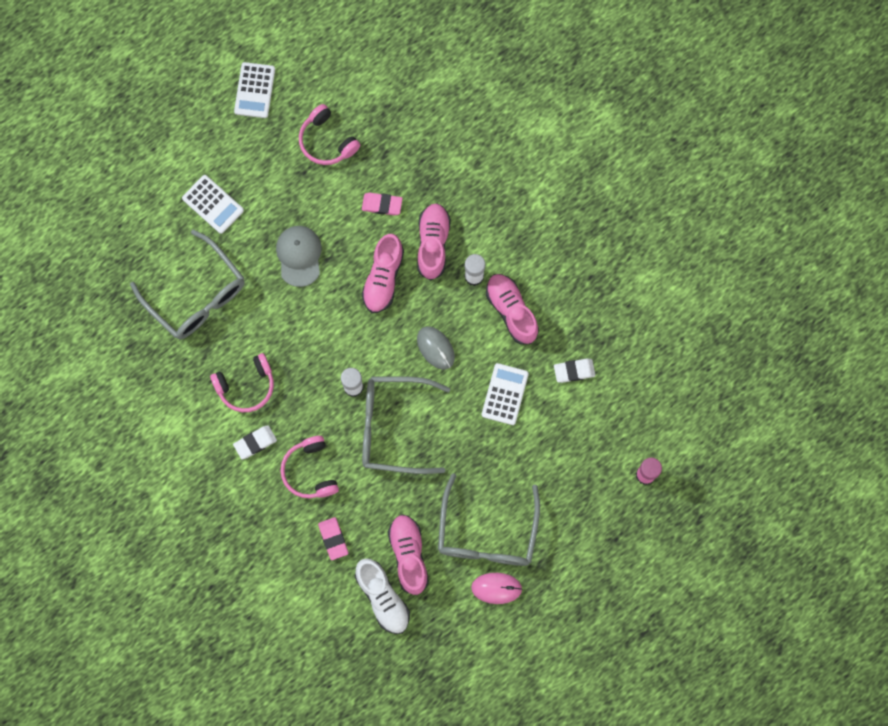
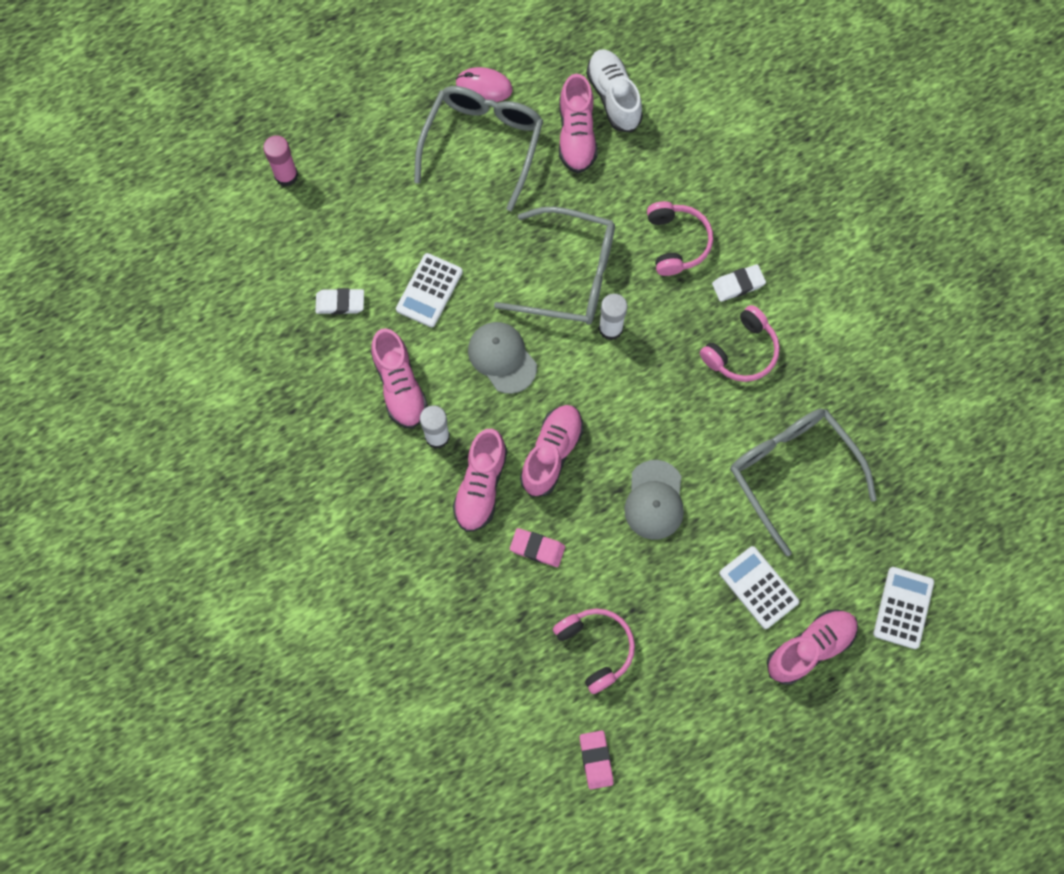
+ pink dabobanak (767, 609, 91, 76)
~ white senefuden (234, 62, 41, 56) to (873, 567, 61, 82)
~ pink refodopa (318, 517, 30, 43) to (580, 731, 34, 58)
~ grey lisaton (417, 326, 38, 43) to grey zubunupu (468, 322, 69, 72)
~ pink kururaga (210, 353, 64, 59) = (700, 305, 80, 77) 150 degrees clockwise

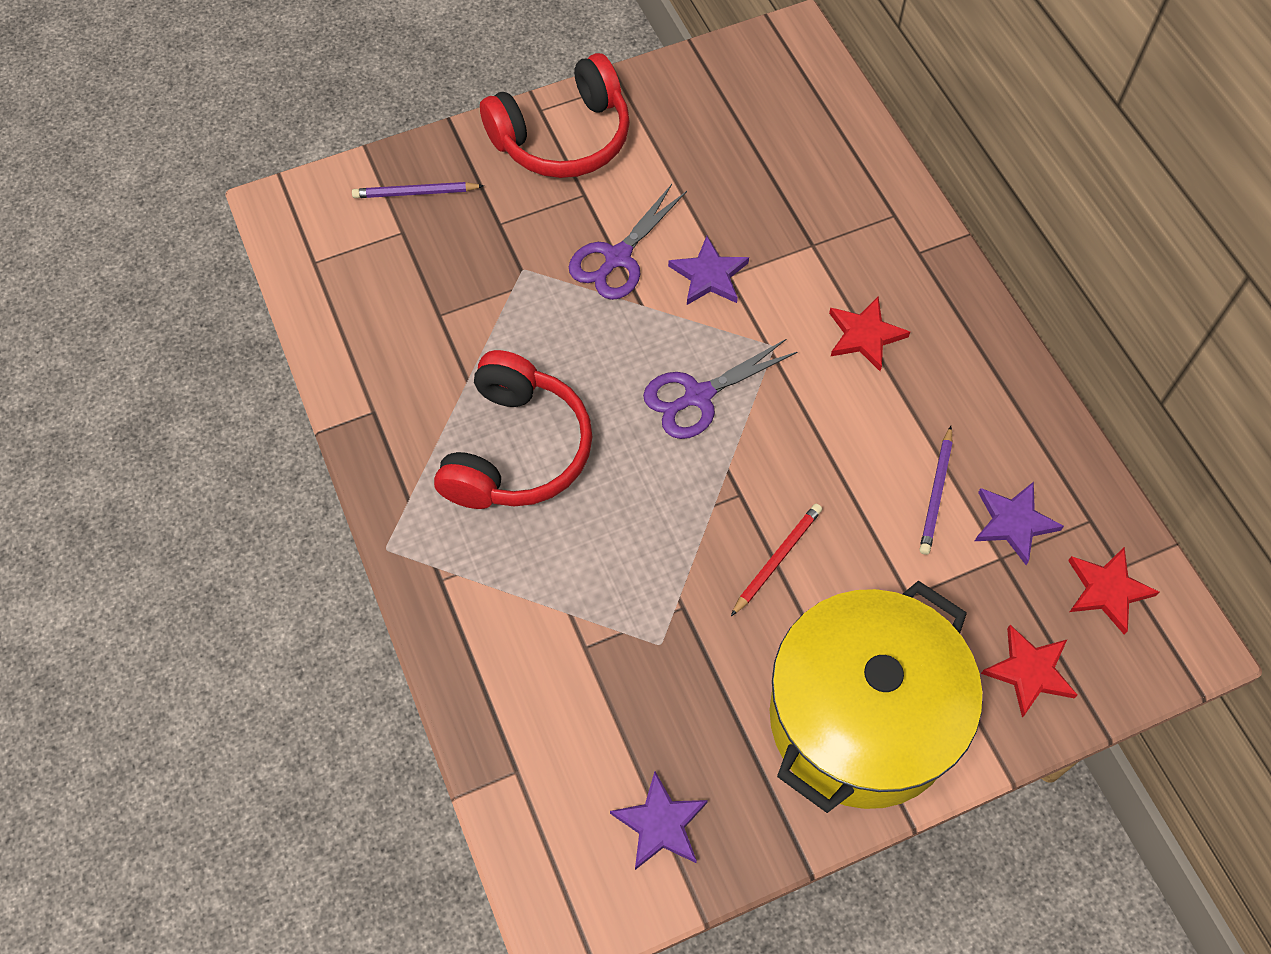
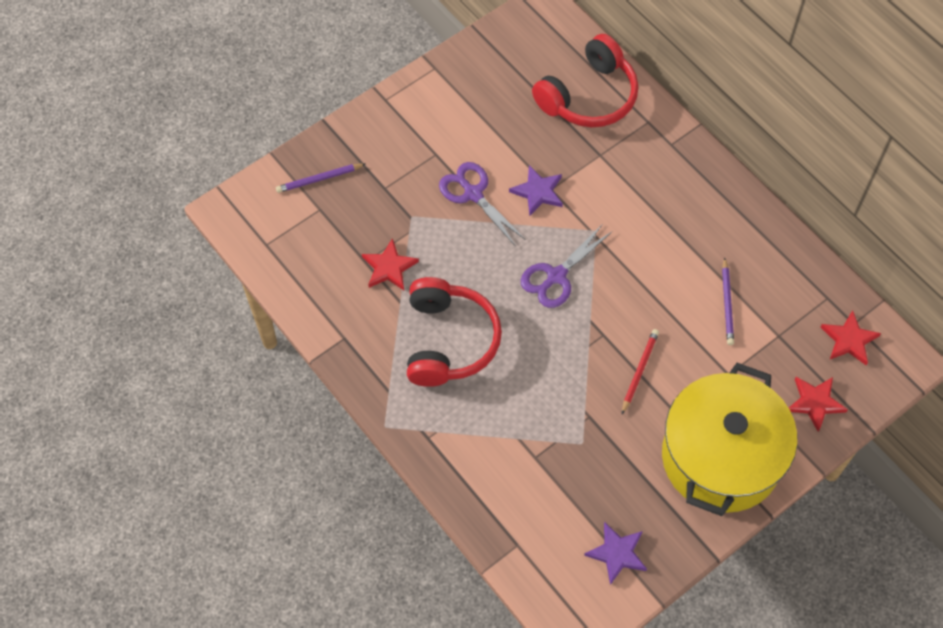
- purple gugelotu (975, 482, 89, 83)
~ red kururaga (480, 53, 150, 125) to (532, 34, 106, 93)
~ red gugelotu (829, 297, 81, 74) to (362, 238, 57, 52)
~ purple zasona (569, 184, 118, 116) = (439, 162, 87, 85) 120 degrees clockwise

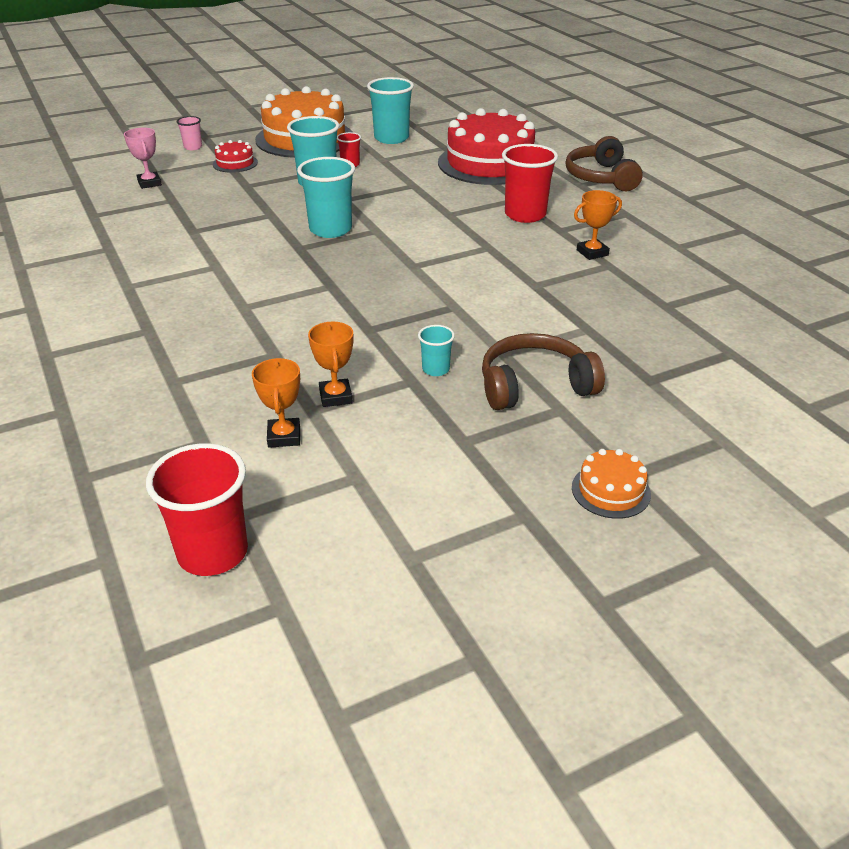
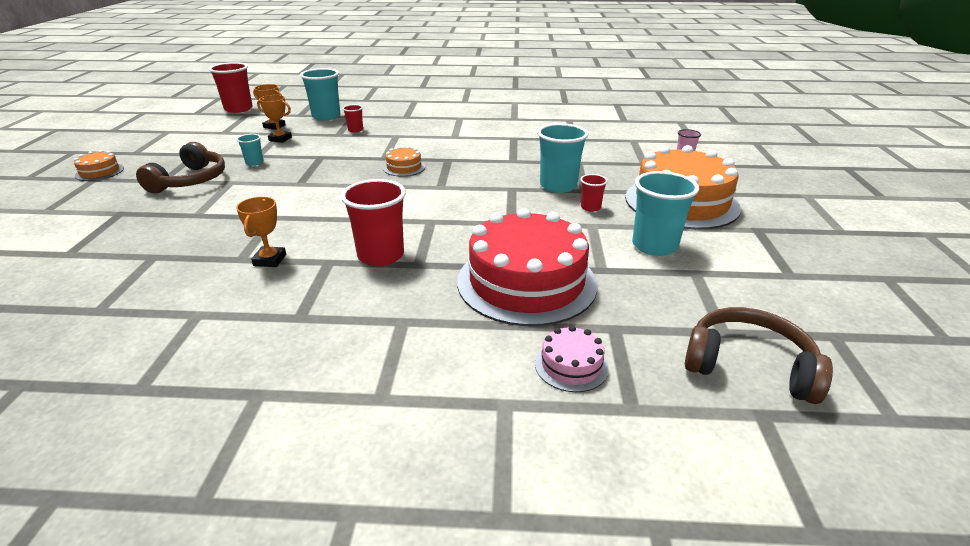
- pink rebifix (124, 128, 38, 61)
- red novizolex (213, 140, 45, 33)
+ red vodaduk (343, 105, 20, 27)
+ orange novizolex (383, 146, 42, 30)
+ pink novizolex (535, 325, 74, 67)
~ turquoise vodaduk (297, 157, 58, 81) to (300, 68, 40, 53)
~ brown kururaga (566, 136, 77, 55) to (685, 307, 148, 97)

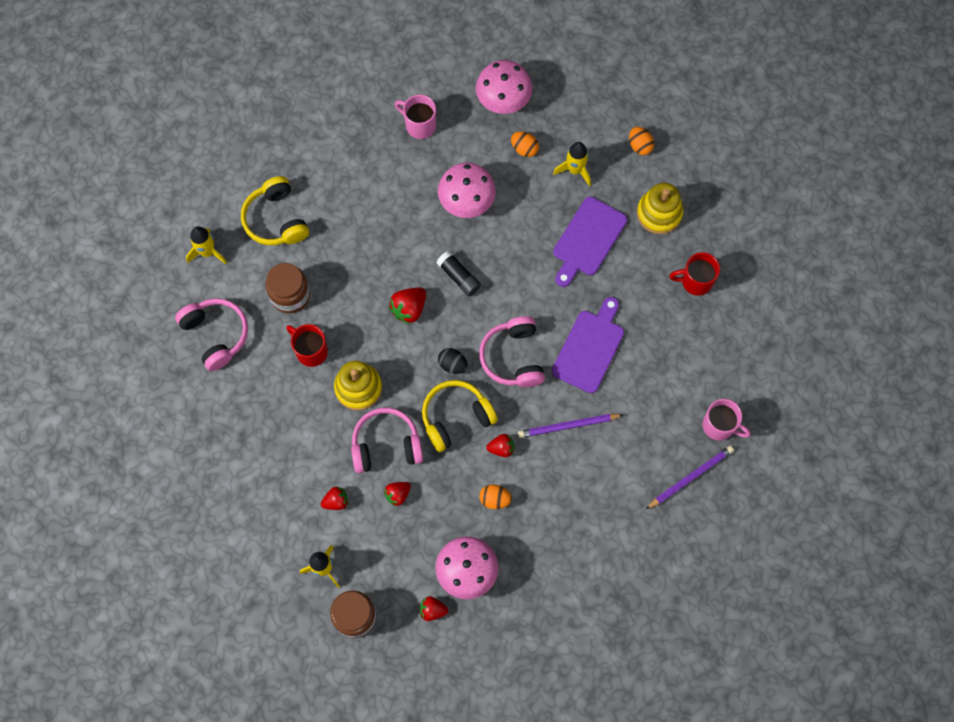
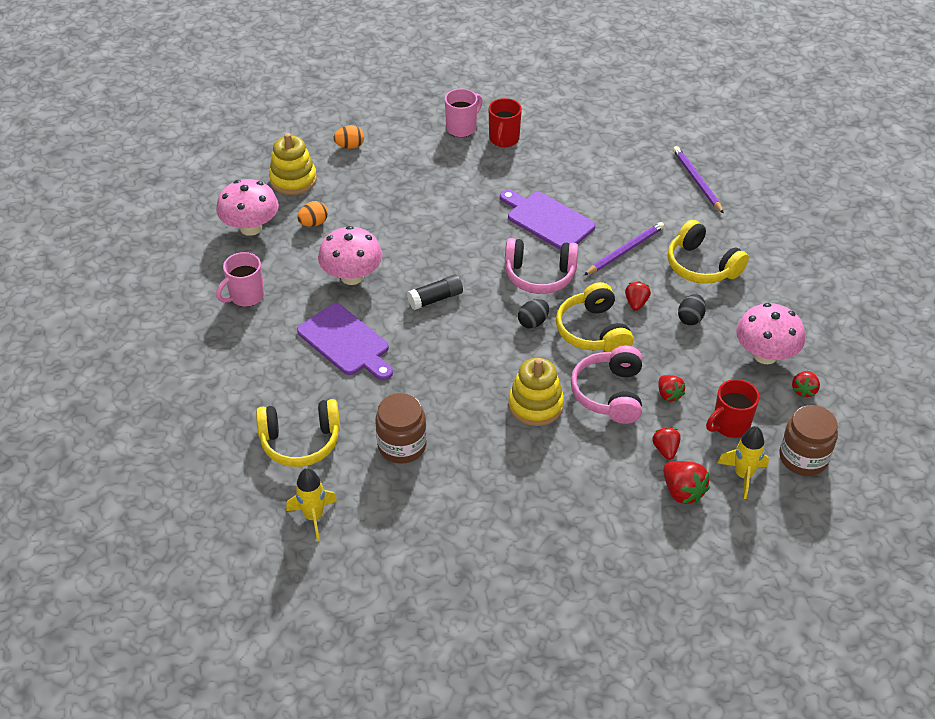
- pink kururaga (175, 298, 73, 73)
- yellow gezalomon (553, 142, 38, 44)
+ yellow kururaga (668, 220, 81, 64)
~ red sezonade (286, 324, 42, 43) to (706, 379, 53, 59)
~ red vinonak (389, 287, 37, 38) to (663, 461, 47, 43)
~ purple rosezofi (553, 196, 74, 91) to (297, 304, 96, 76)
~ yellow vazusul (637, 183, 46, 51) to (269, 133, 48, 62)
~ pink sezonade (703, 399, 48, 42) to (445, 89, 38, 48)
~ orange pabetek (479, 484, 33, 25) to black pabetek (678, 294, 28, 31)
~ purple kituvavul (518, 414, 105, 24) = (584, 222, 80, 53) 135 degrees counterclockwise

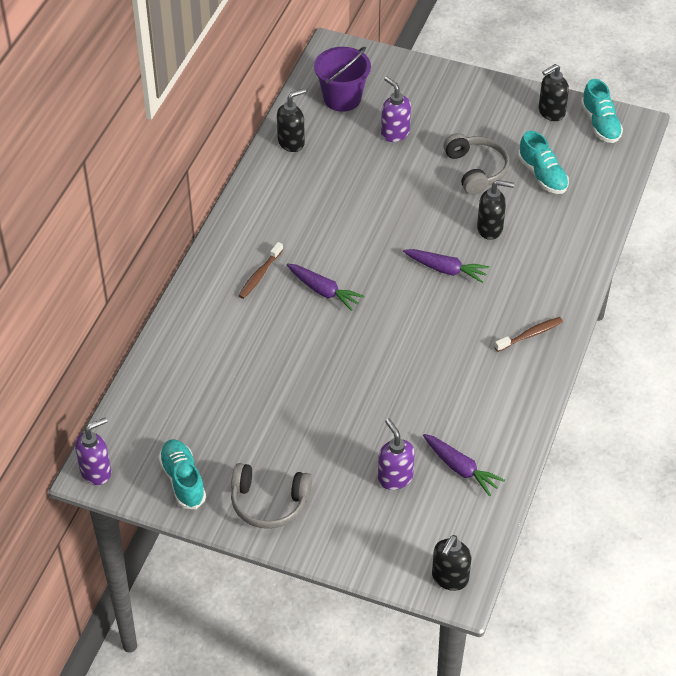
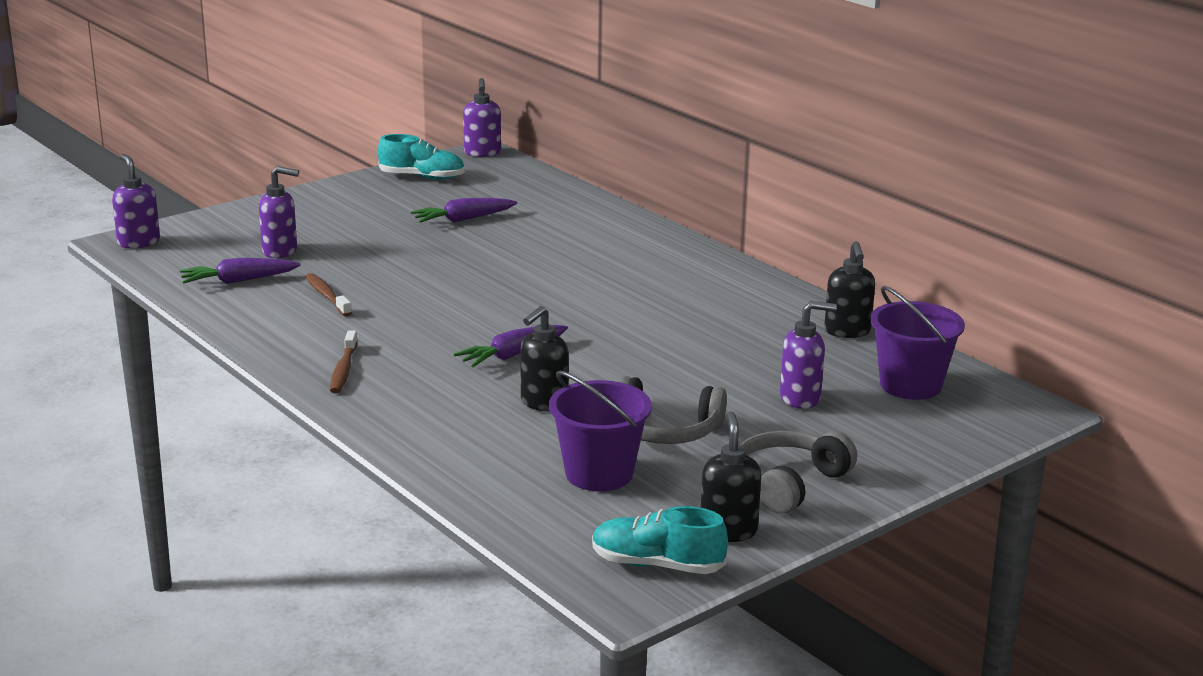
~ grey kururaga (231, 463, 81, 66) to (740, 431, 117, 83)
~ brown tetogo (238, 242, 45, 57) to (305, 273, 47, 43)
~ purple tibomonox (286, 263, 79, 48) to (411, 198, 106, 25)
~ turquoise dabobanak (518, 131, 51, 63) to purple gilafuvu (549, 371, 103, 120)
~ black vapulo (432, 535, 39, 56) to purple vapulo (112, 154, 48, 95)

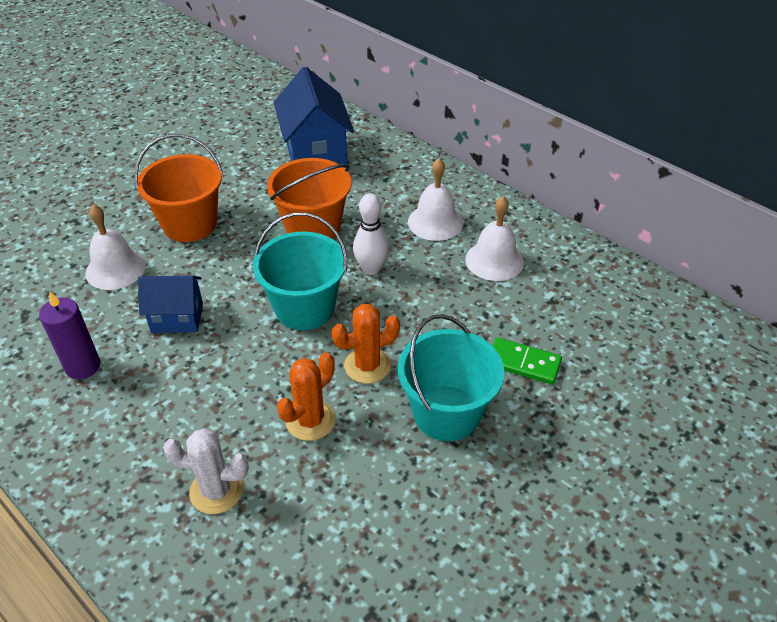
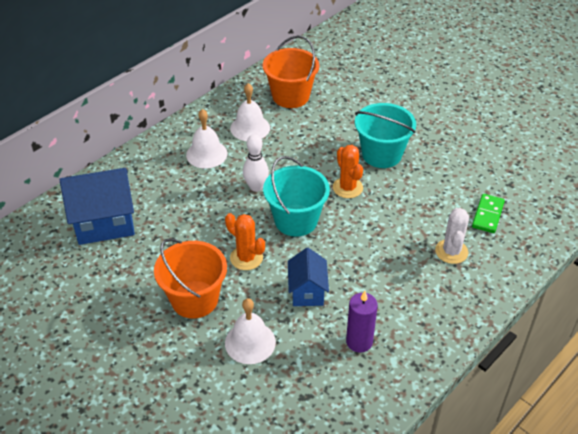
~ orange gilafuvu (267, 158, 84, 81) to (263, 35, 56, 73)
~ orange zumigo (277, 352, 59, 89) to (225, 213, 40, 57)
~ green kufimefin (493, 338, 69, 46) to (472, 194, 33, 39)

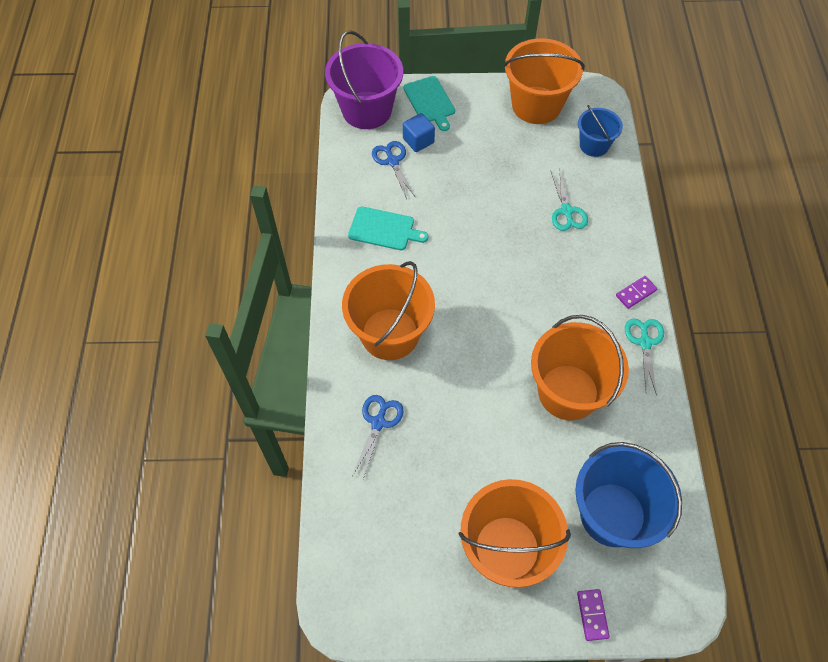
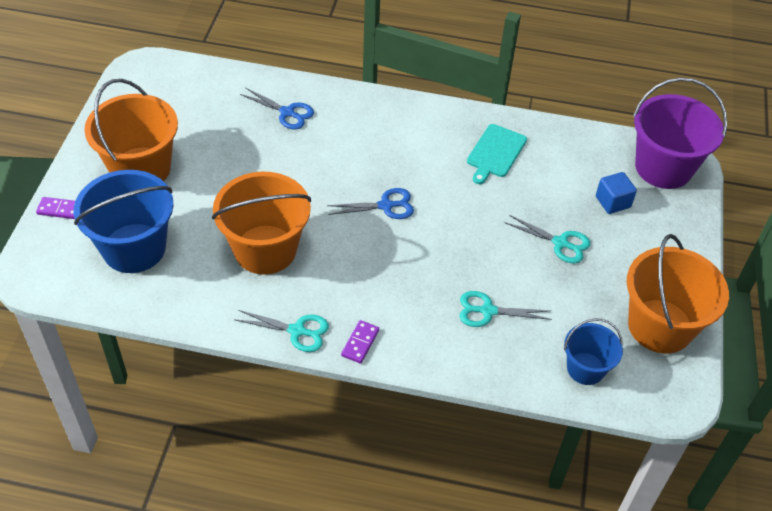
- orange gilafuvu (342, 261, 93, 99)
- turquoise rosezofi (403, 76, 52, 55)
+ turquoise zasona (504, 215, 86, 49)
~ blue zasona (372, 141, 44, 58) to (327, 188, 87, 31)
~ purple kufimefin (616, 276, 41, 33) = (341, 320, 38, 44) 45 degrees clockwise

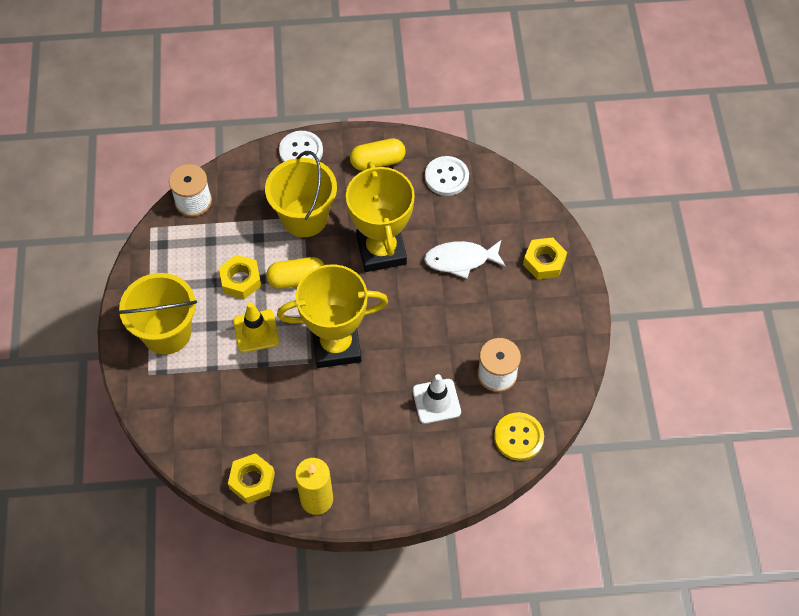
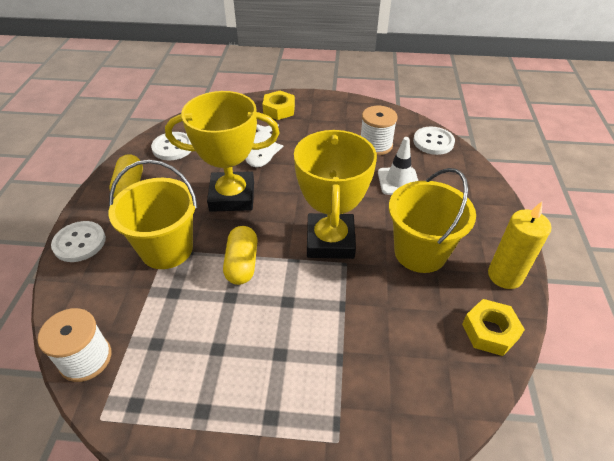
- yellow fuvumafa (219, 255, 42, 44)
- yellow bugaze (233, 302, 46, 51)
~ yellow gilafuvu (118, 273, 79, 82) to (389, 168, 87, 105)
~ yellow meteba (494, 412, 50, 49) to white meteba (413, 127, 42, 28)

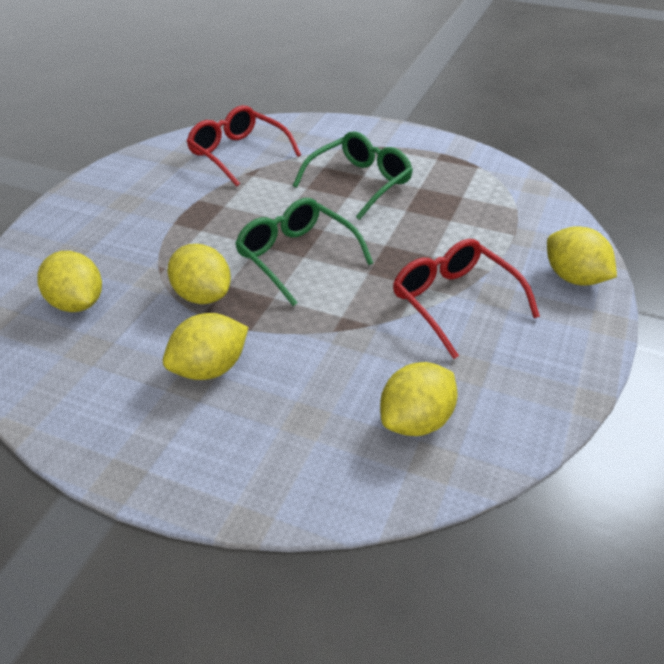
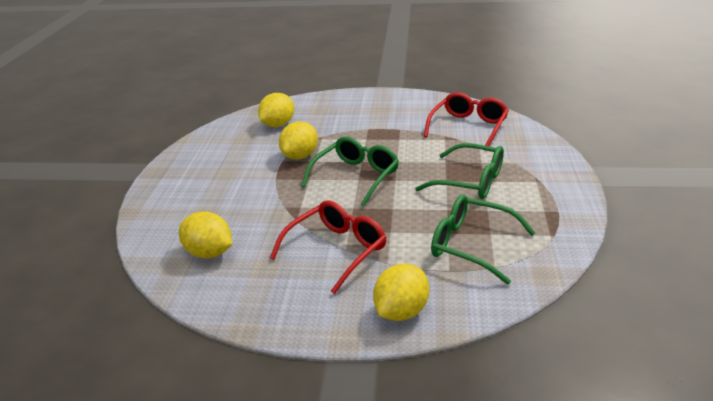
- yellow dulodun (163, 313, 85, 67)
+ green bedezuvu (431, 194, 104, 91)

